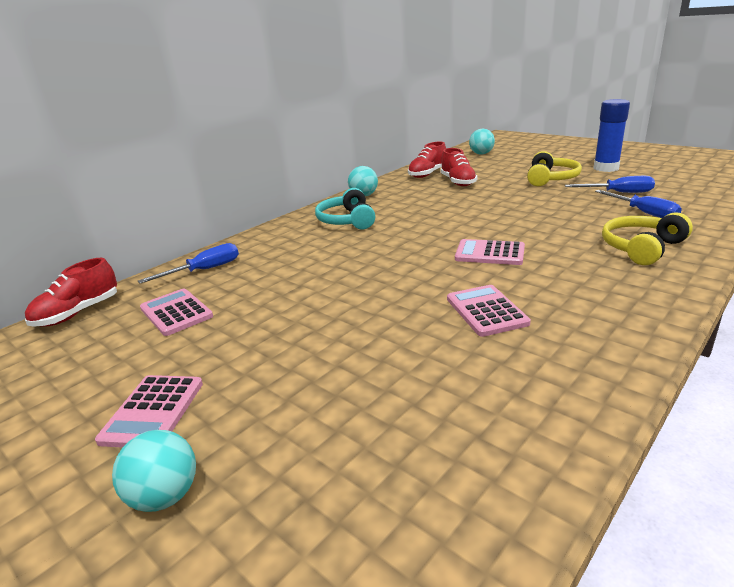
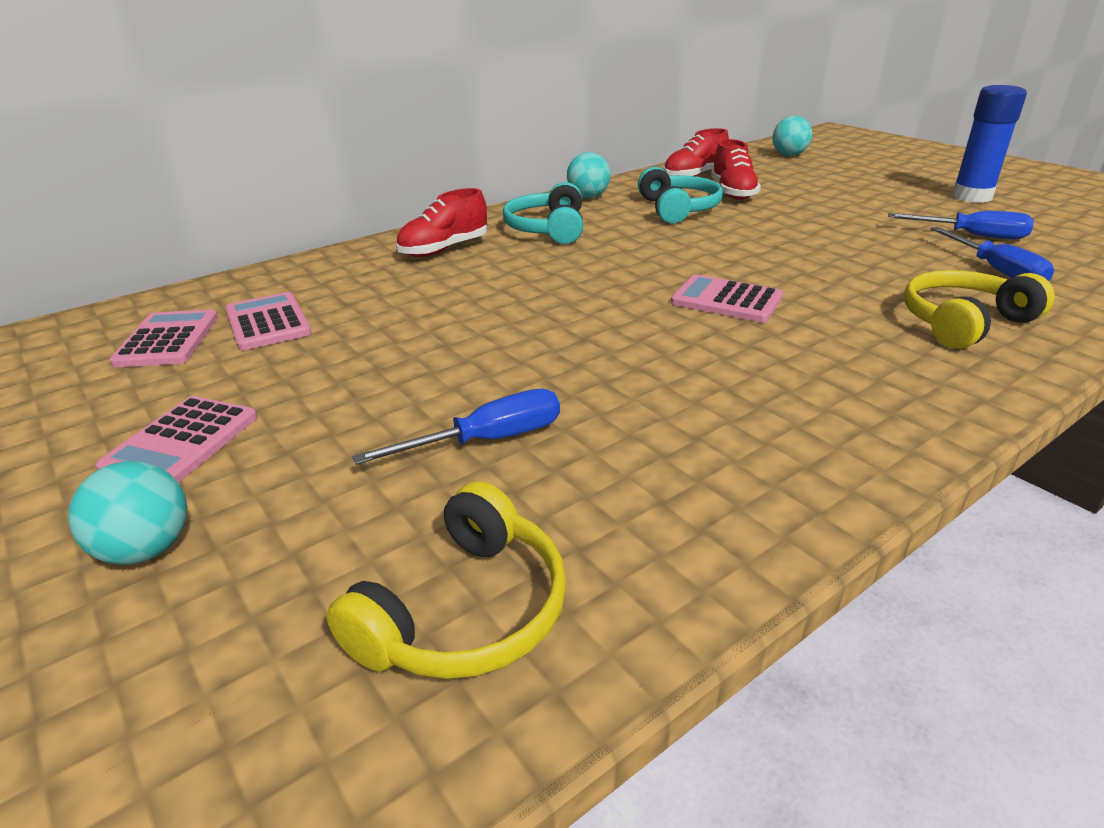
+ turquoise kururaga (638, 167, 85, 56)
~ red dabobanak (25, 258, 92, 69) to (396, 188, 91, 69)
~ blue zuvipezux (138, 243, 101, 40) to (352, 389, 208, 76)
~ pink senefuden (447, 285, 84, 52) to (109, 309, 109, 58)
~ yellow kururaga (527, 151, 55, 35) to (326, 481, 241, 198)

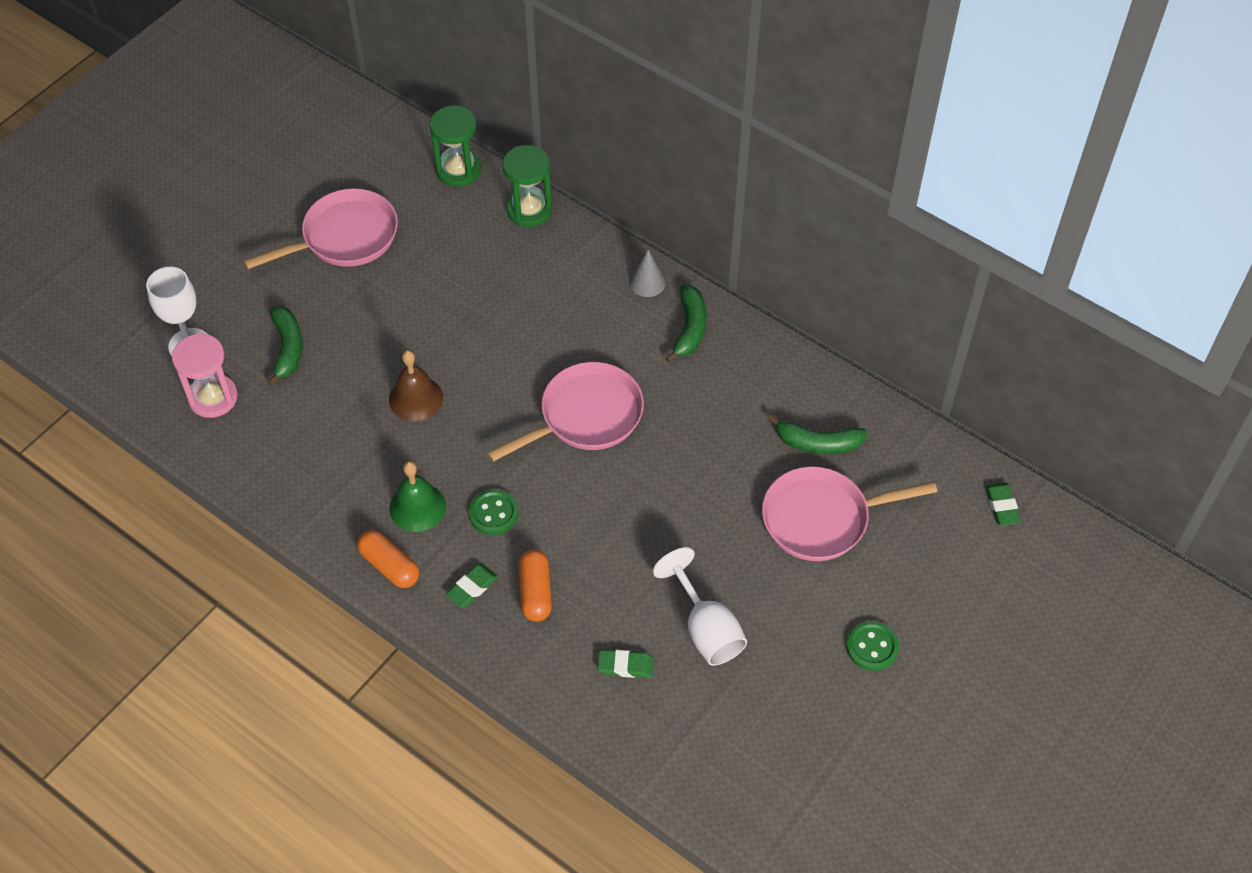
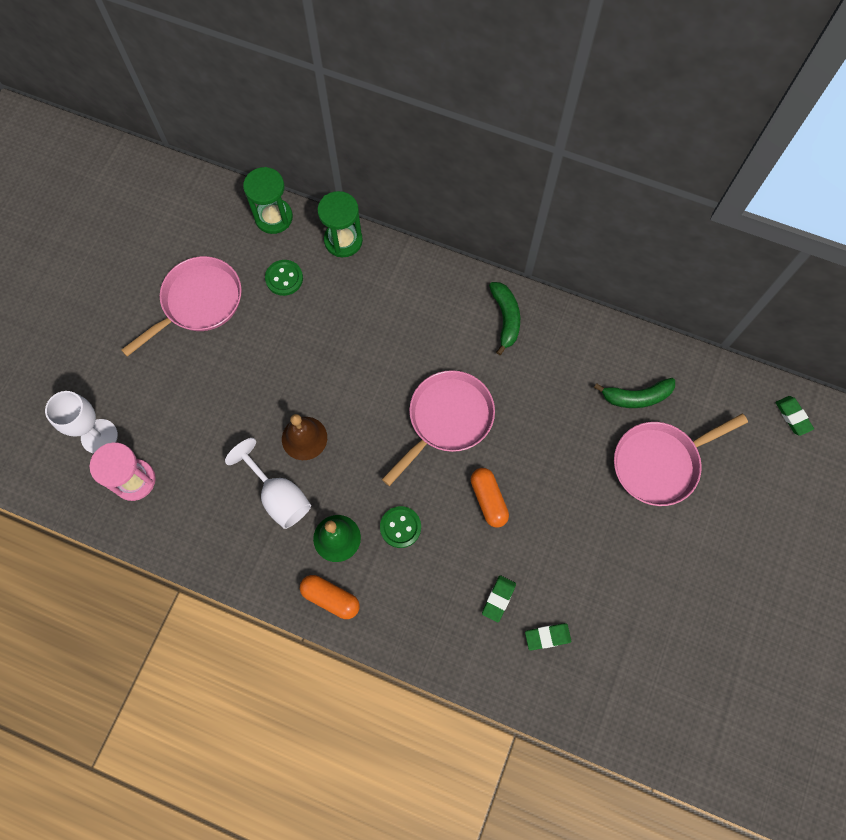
- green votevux (267, 306, 35, 80)
- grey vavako (629, 250, 37, 47)
~ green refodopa (445, 564, 53, 44) to (482, 575, 34, 47)
~ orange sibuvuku (519, 550, 33, 72) to (471, 468, 38, 60)
~ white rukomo (653, 547, 94, 119) to (225, 438, 86, 91)
~ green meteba (846, 621, 53, 50) to (265, 260, 38, 36)

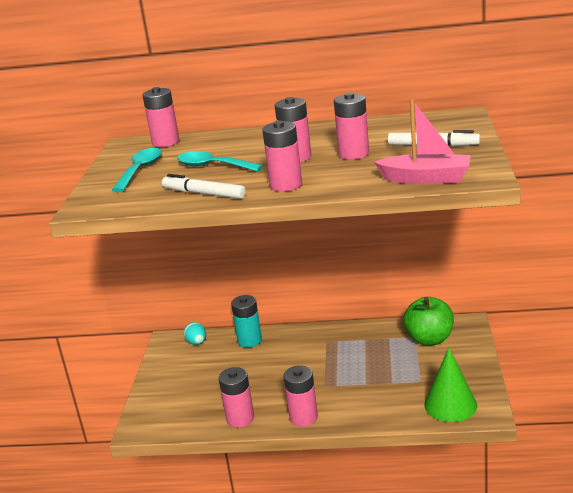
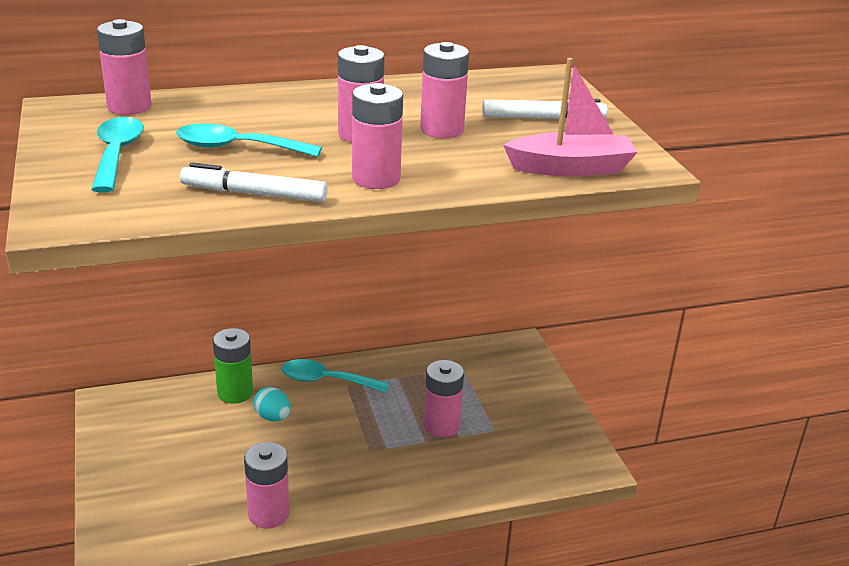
- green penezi (403, 297, 51, 49)
- green vavako (424, 348, 53, 74)
+ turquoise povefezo (281, 359, 108, 34)
~ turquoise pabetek (184, 322, 22, 23) to (253, 387, 38, 34)
~ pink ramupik (283, 365, 35, 62) to (424, 360, 40, 77)
~ turquoise ramupik (231, 295, 31, 53) to green ramupik (213, 328, 40, 76)

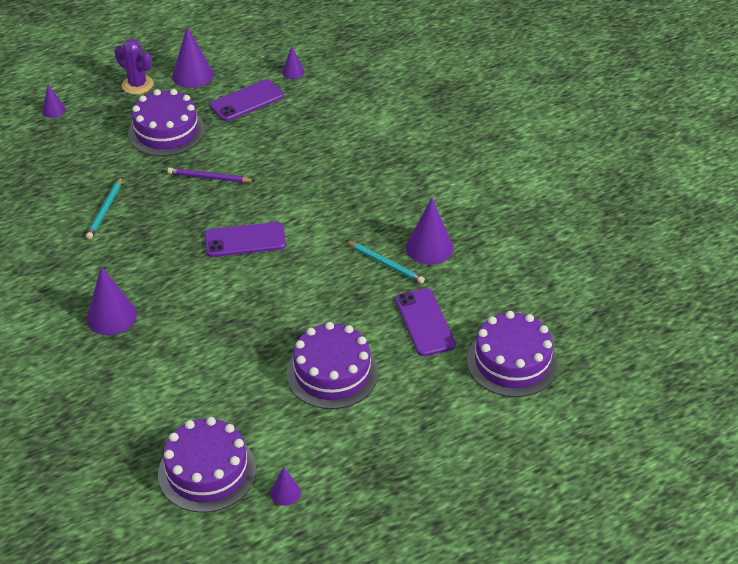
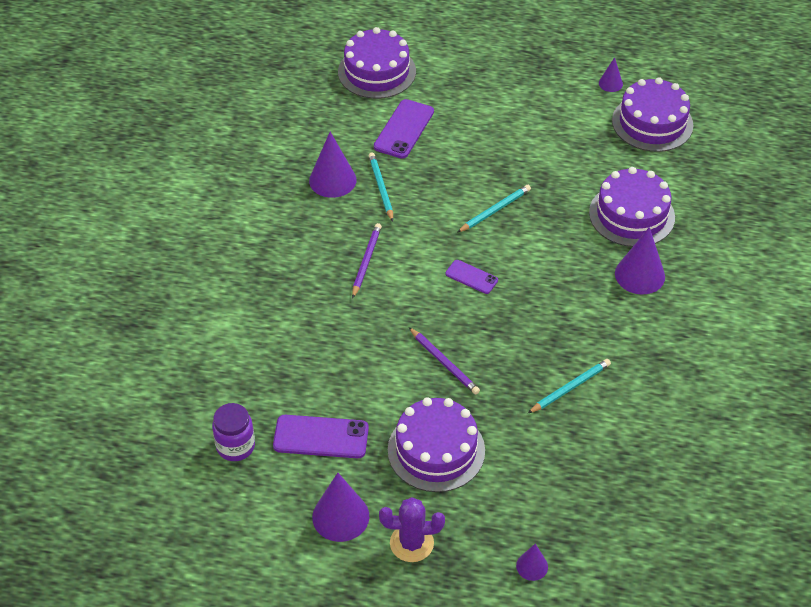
+ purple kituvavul (352, 223, 30, 76)
+ turquoise kituvavul (457, 185, 74, 48)
~ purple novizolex (286, 322, 92, 87) to (589, 167, 86, 80)
~ purple vavako (282, 47, 22, 32) to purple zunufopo (212, 403, 43, 58)
~ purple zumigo (114, 39, 40, 55) = (379, 497, 66, 65) 75 degrees counterclockwise
~ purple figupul (204, 222, 82, 35) = (445, 260, 53, 34) x0.60

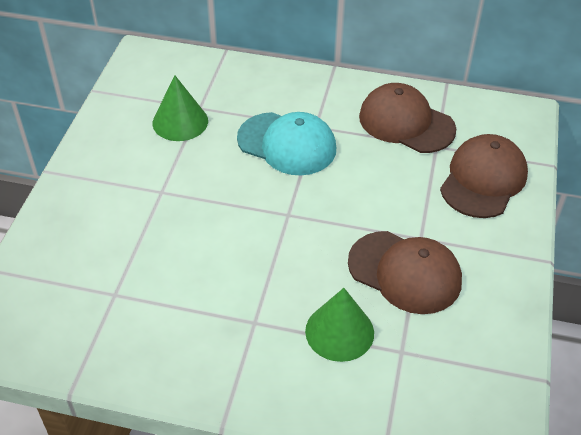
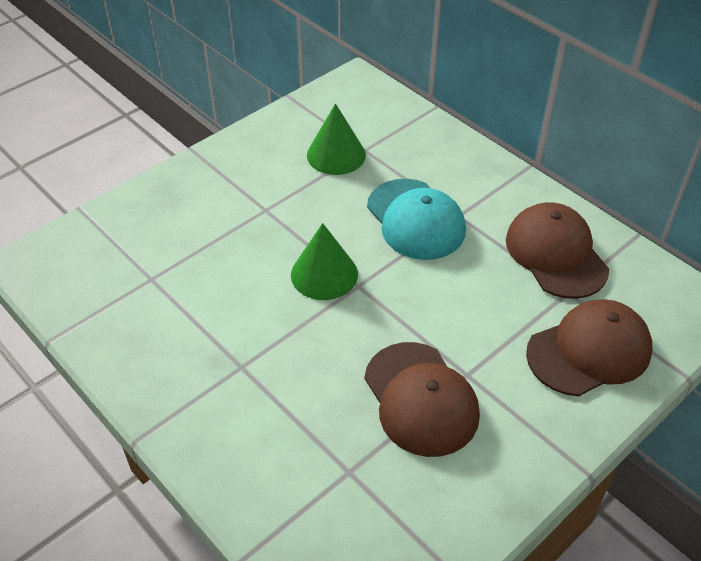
~ green vavako (305, 288, 69, 74) to (291, 223, 67, 77)

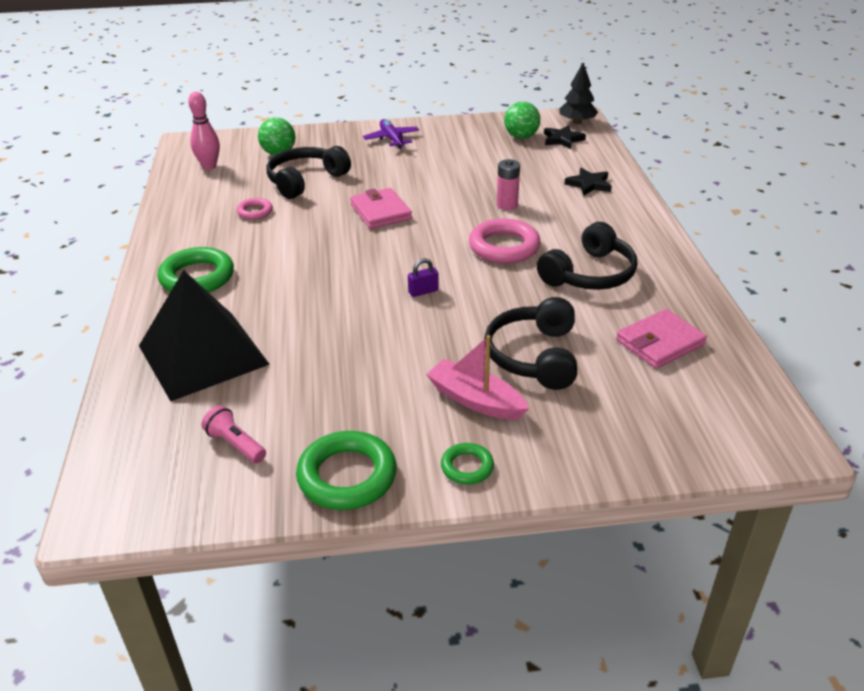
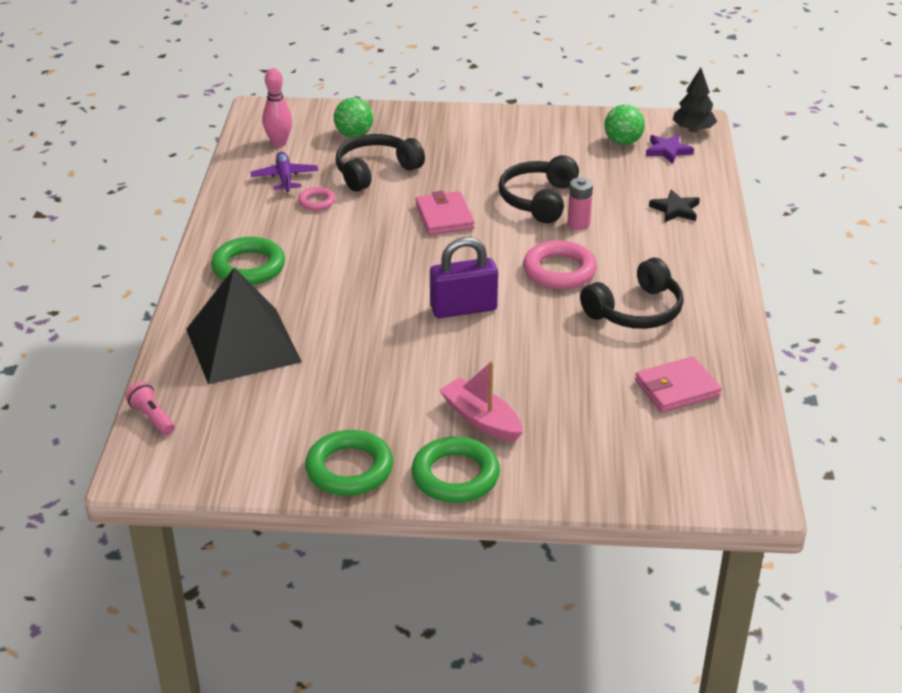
~ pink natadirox (202, 405, 64, 58) to (125, 381, 50, 54)
~ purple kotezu (363, 119, 56, 30) to (251, 152, 67, 40)
~ black kururaga (484, 297, 93, 93) to (498, 155, 81, 68)
~ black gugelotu (544, 125, 42, 24) to purple gugelotu (646, 134, 48, 30)
~ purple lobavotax (408, 258, 31, 39) = (430, 237, 68, 81) x2.21
~ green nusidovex (441, 443, 53, 42) = (411, 436, 89, 67) x1.86

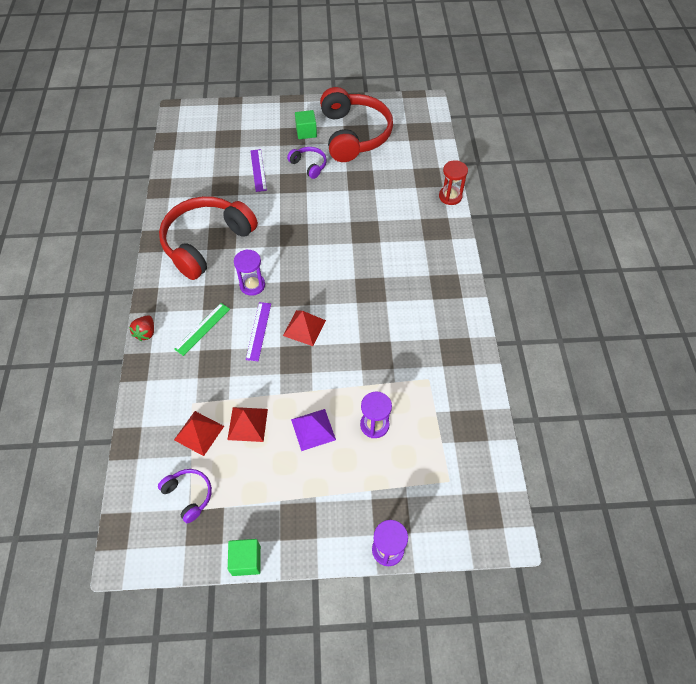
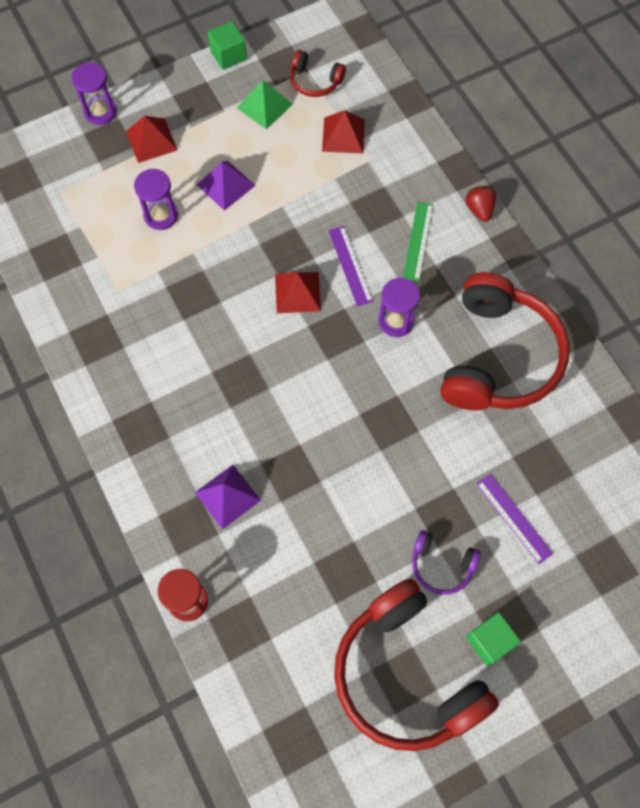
+ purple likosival (195, 465, 66, 64)
+ green likosival (236, 80, 57, 50)
~ red likosival (227, 407, 41, 35) to (126, 116, 51, 47)
~ purple kururaga (158, 469, 54, 54) to red kururaga (290, 50, 56, 47)

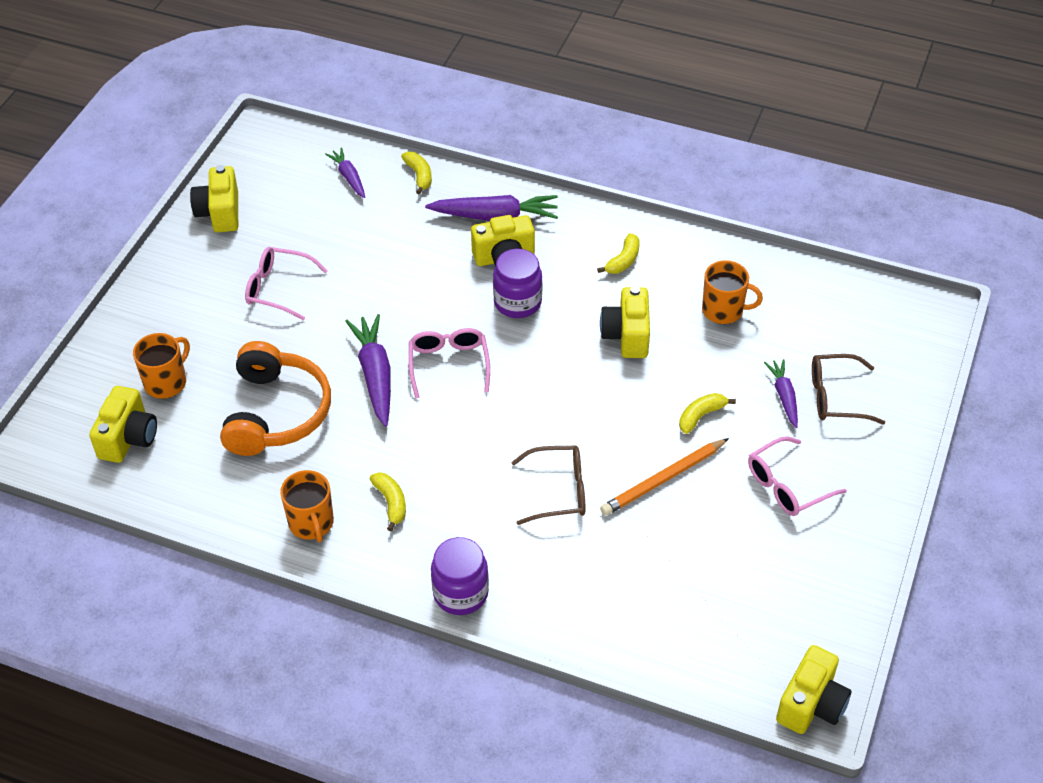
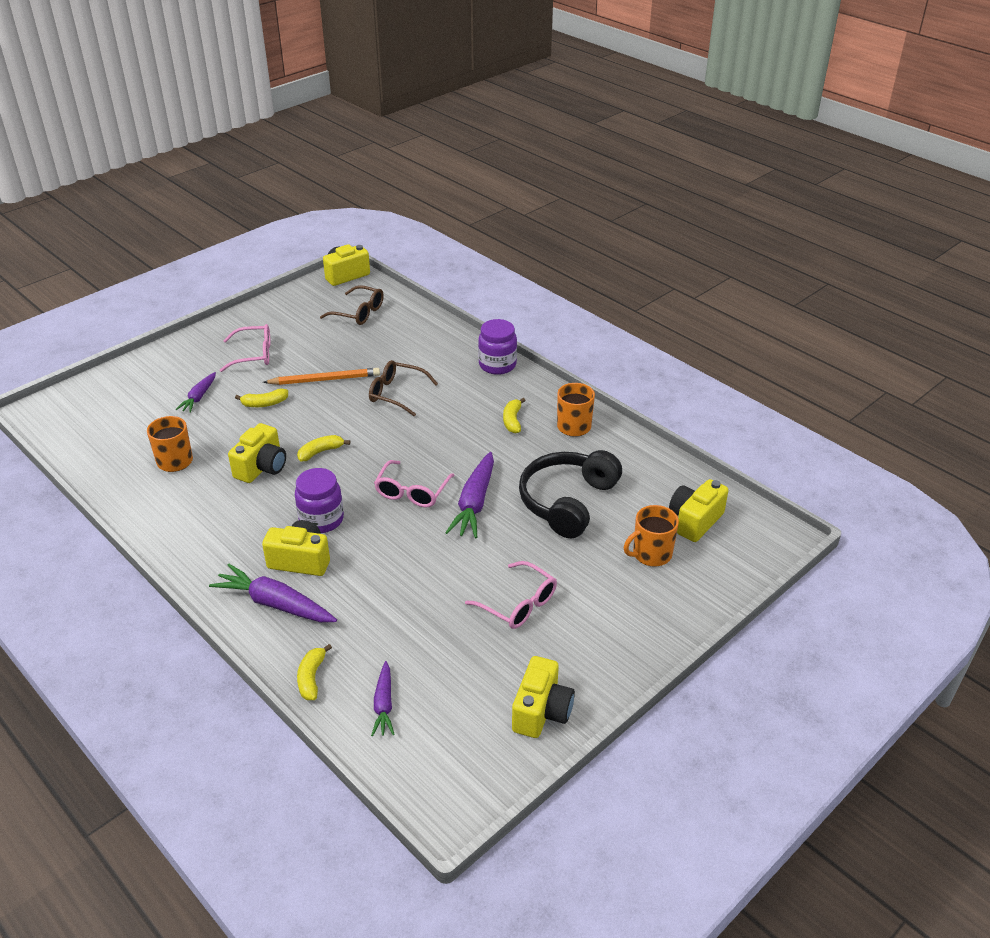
~ yellow votevux (597, 233, 42, 41) to (297, 435, 53, 27)
~ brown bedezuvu (812, 354, 73, 71) to (320, 285, 64, 40)
~ orange kururaga (220, 341, 111, 115) to black kururaga (519, 450, 103, 88)

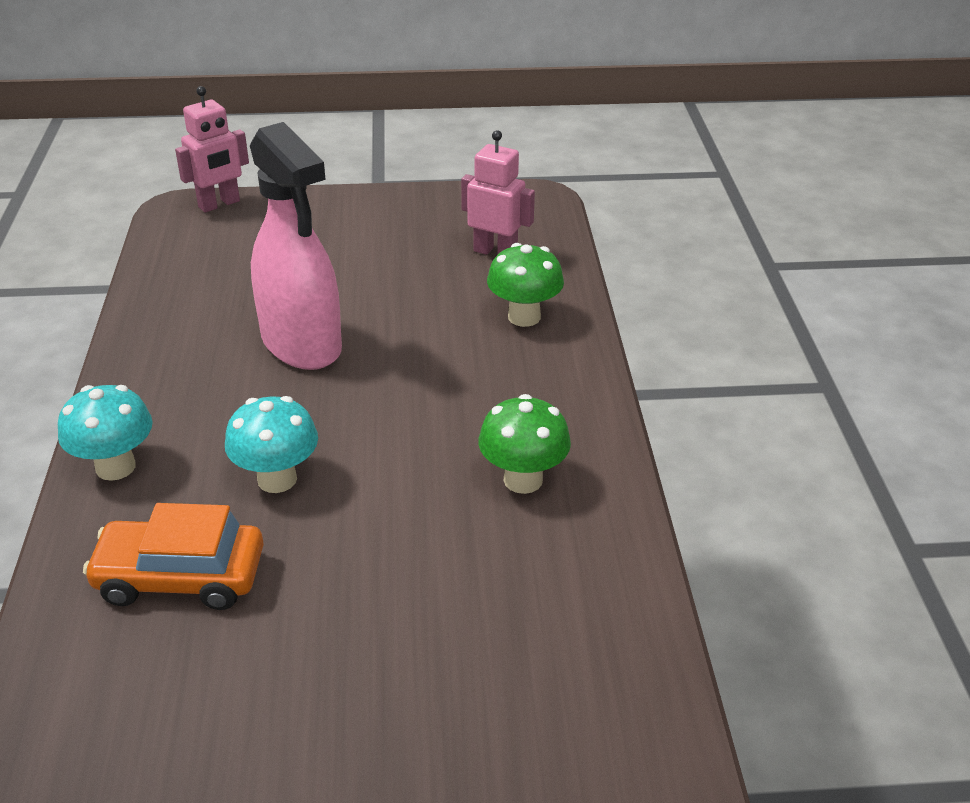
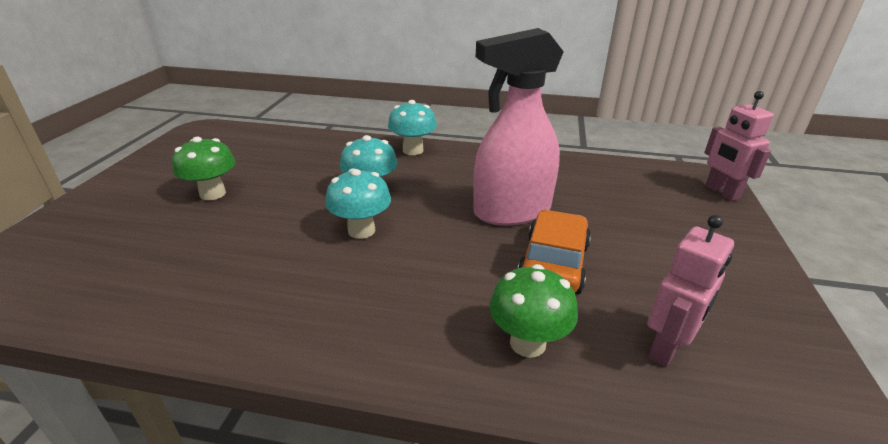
+ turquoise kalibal (325, 168, 66, 71)
~ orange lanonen (83, 503, 181, 107) to (517, 210, 74, 84)
~ green kalibal (479, 394, 92, 100) to (172, 136, 63, 64)

